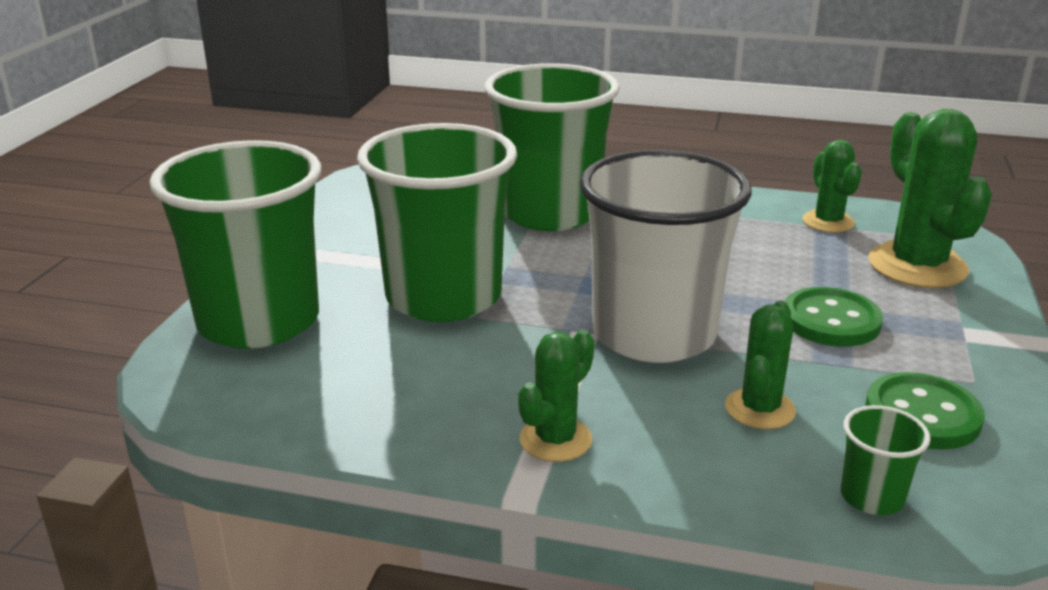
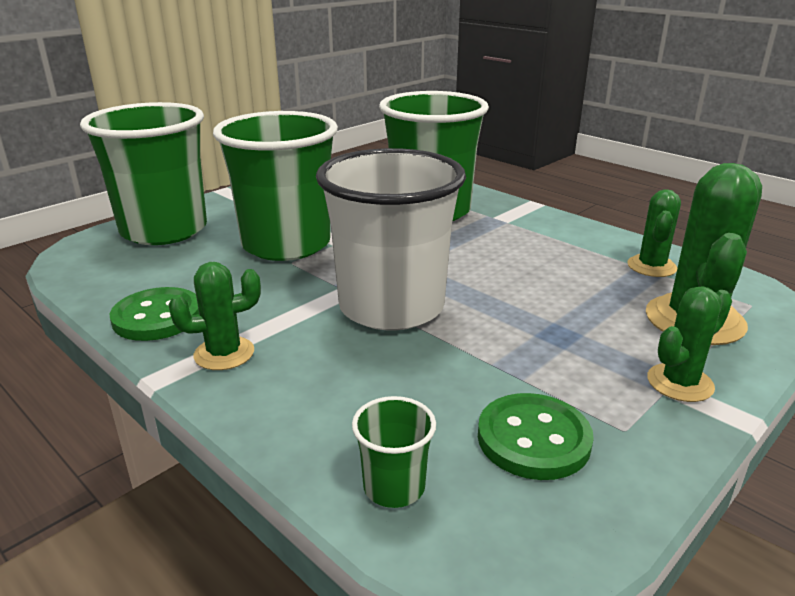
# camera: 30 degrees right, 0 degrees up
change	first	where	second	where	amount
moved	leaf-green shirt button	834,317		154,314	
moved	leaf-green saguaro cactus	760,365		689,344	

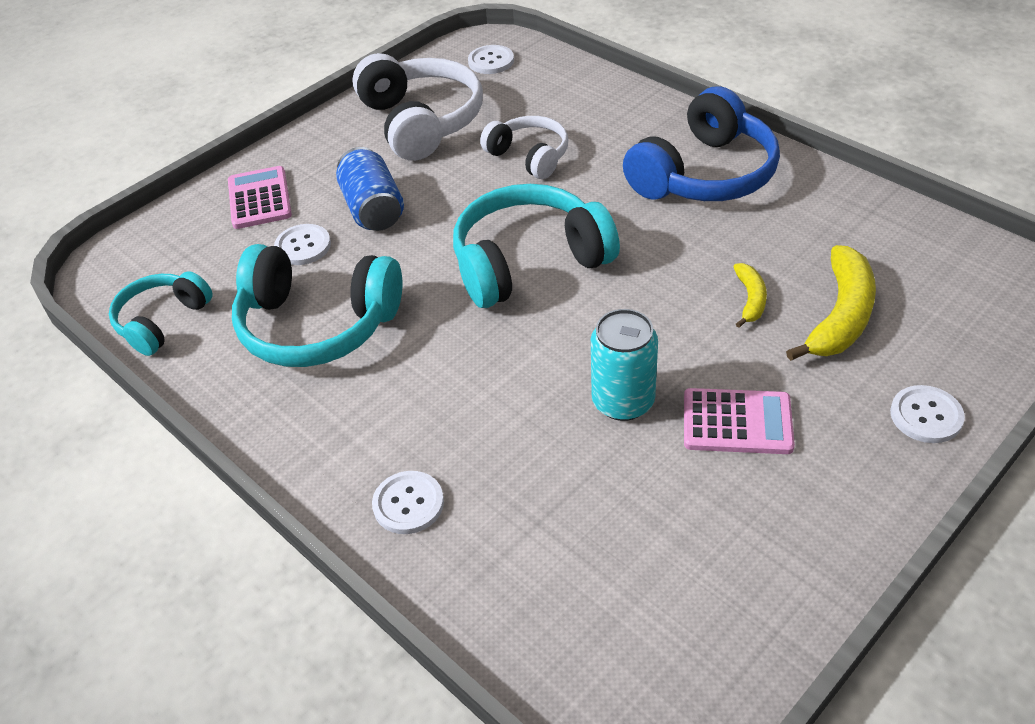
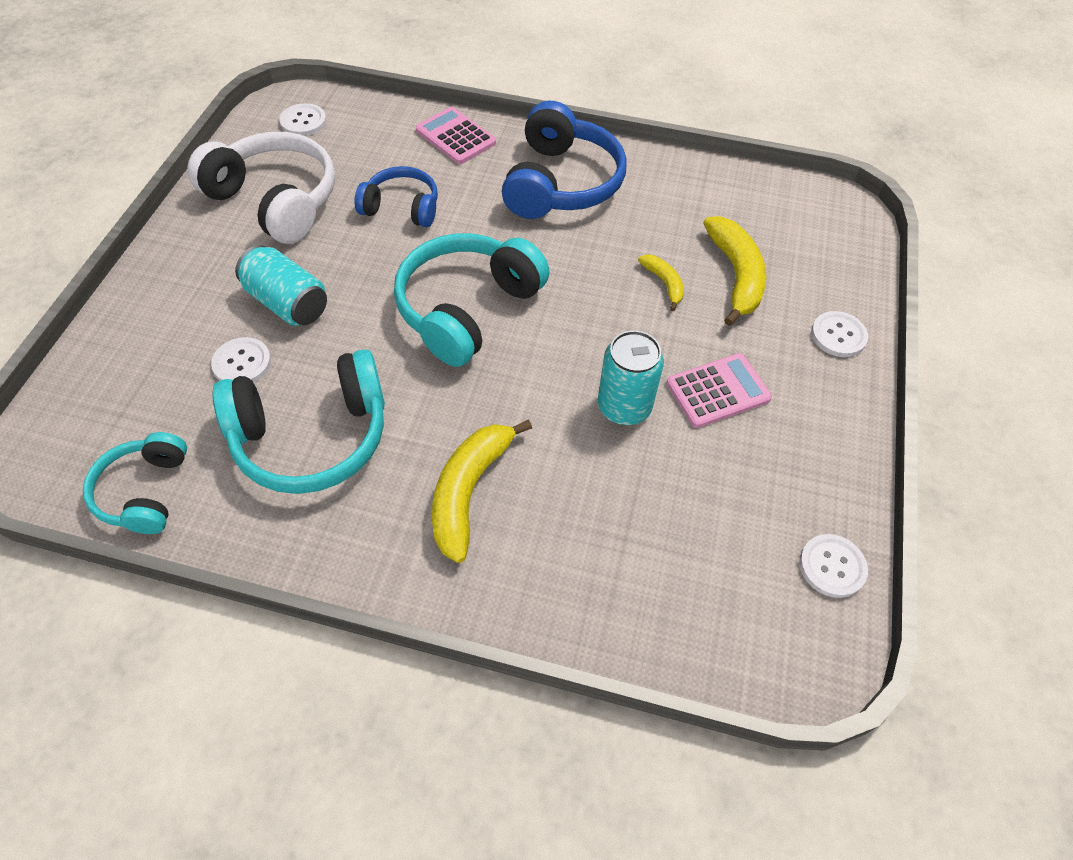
# camera: 35 degrees left, 10 degrees up
change	first	where	second	where	amount
recoloured	snow-white over-ear headphones	524,147	cobalt over-ear headphones	396,196	
recoloured	cobalt tin	370,189	teal tin	281,285	
moved	rose-pink calculator	260,197		456,135	
moved	snow-white shirt button	408,502		833,566	
added			golden banana	482,491	

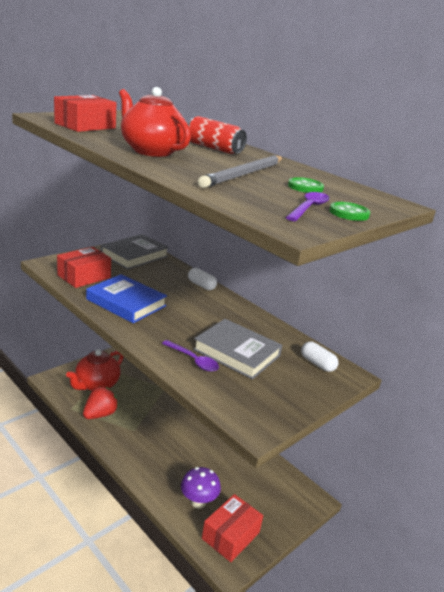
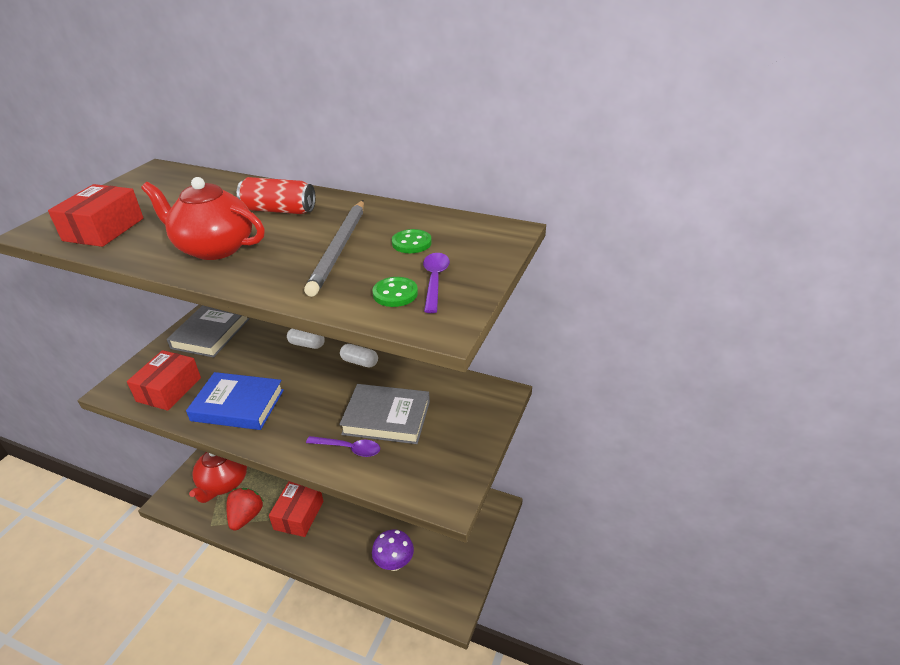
# camera: 20 degrees left, 10 degrees up
change	first	where	second	where	amount
moved	leaf-green shirt button	349,211		395,292	
moved	snow-white capsule	320,356		359,356	
moved	crimson package	232,528		296,509	

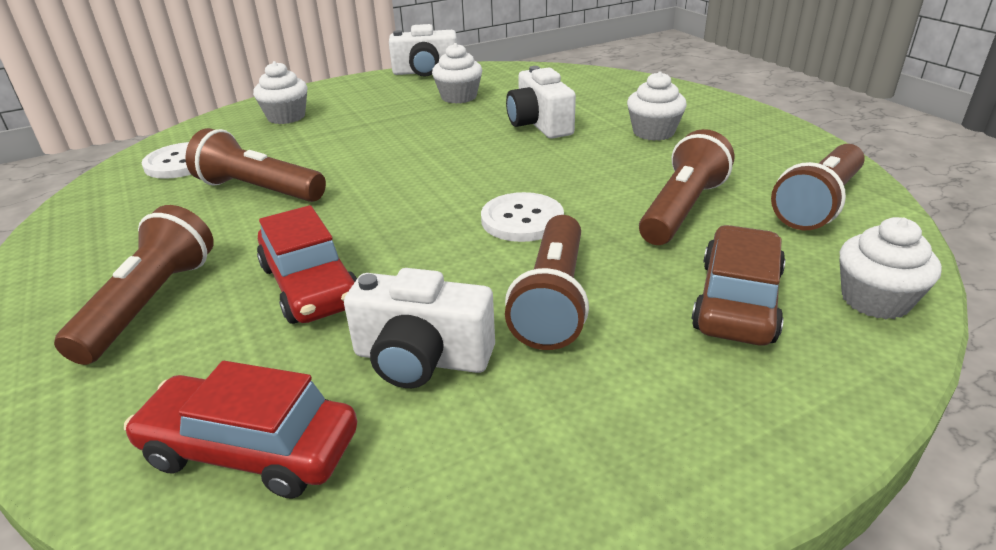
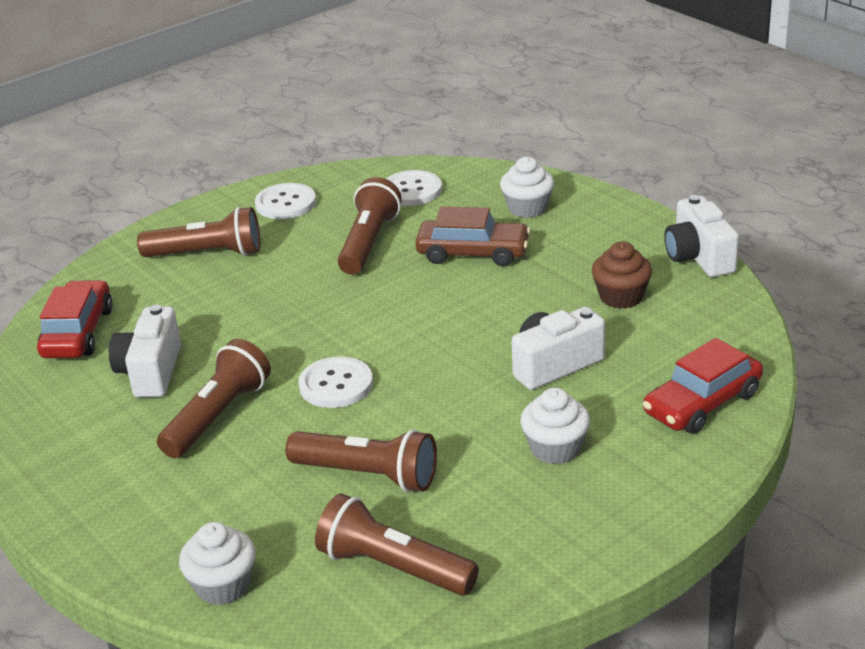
# camera: 80 degrees right, 0 degrees up
change	first	where	second	where	amount
recoloured	snow-white muffin	457,73	russet muffin	622,275	
moved	crimson automobile	307,264		703,386	
turned	russet flashlight	547,282		214,398	120 degrees clockwise
moved	russet automobile	738,285		473,236	
added			snow-white shirt button	285,201	

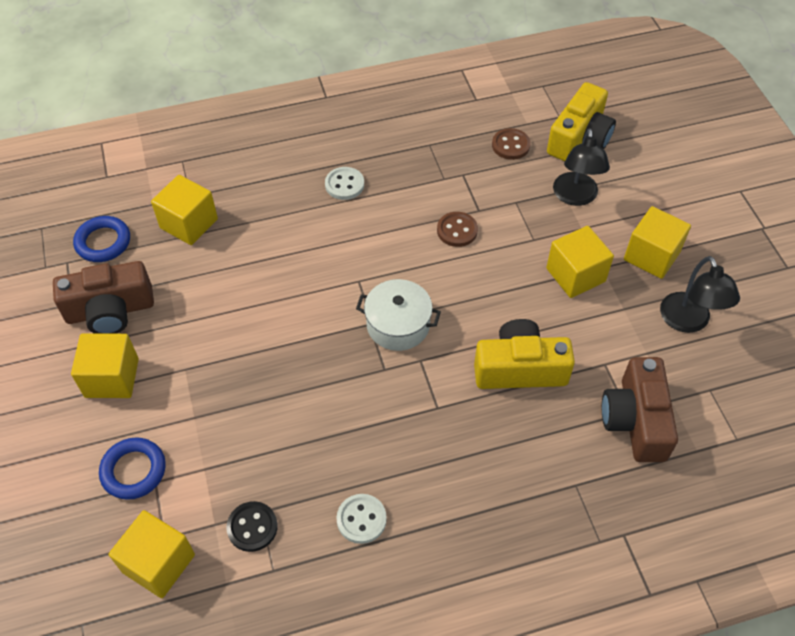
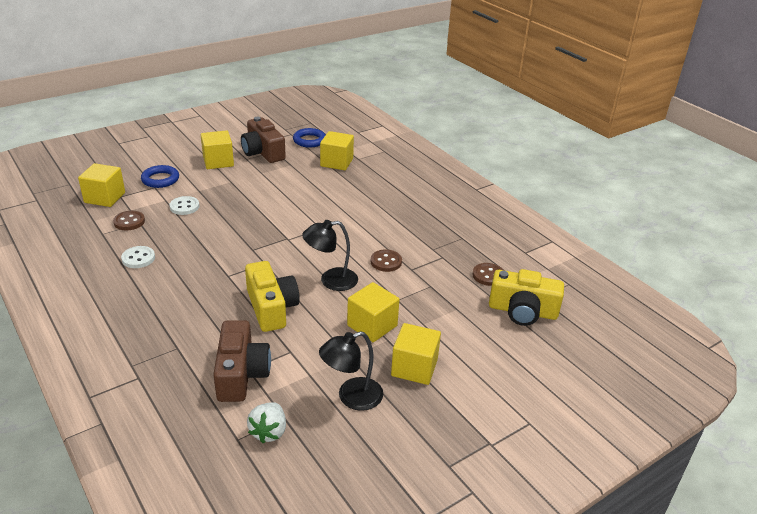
# camera: 70 degrees right, 20 degrees down
change	first	where	second	where	amount
moved	ebony lamp	581,167		330,255	
moved	snow-white shirt button	344,183		184,205	
removed	snow-white stockpot	398,315			
turned	russet camera	640,409		242,361	105 degrees clockwise
recoloured	ebony shirt button	252,526	russet shirt button	129,220	
added			snow-white strawberry	266,422	

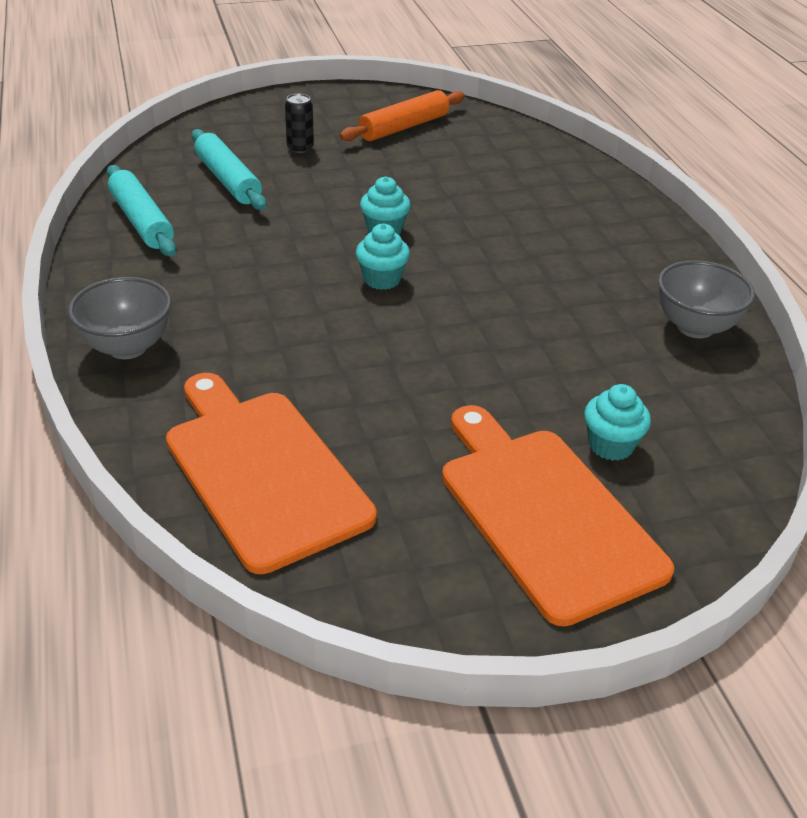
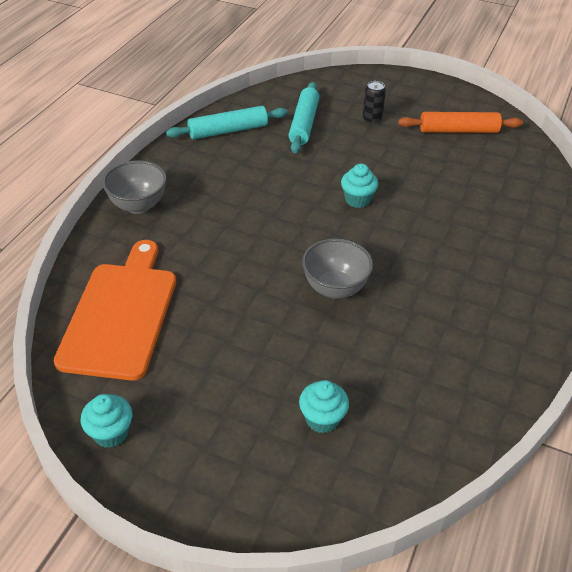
# camera: 40 degrees right, 5 degrees up
change	first	where	second	where	amount
turned	teal dough roller	141,211		227,123	60 degrees clockwise
moved	teal muffin	383,257		106,421	
moved	grey serving bowl	706,299		337,269	
removed	bright orange cutting board	558,516			

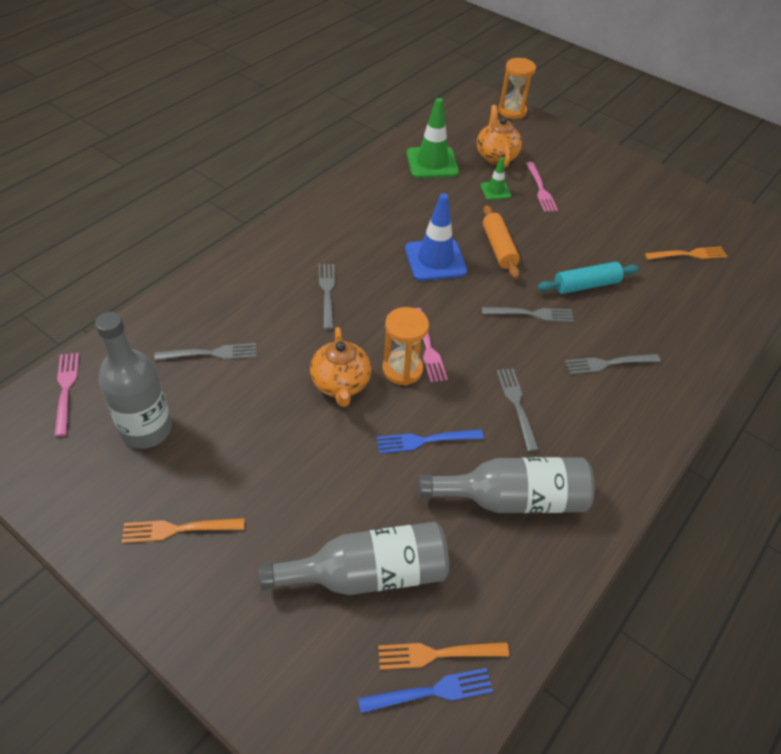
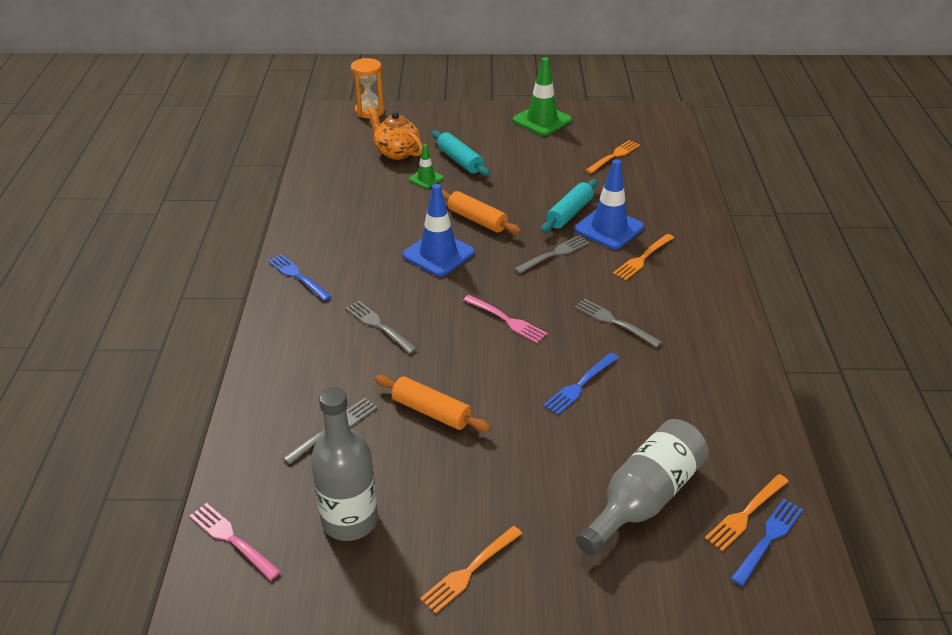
# camera: 35 degrees left, 10 degrees down
change	first	where	second	where	amount
moved	leaf-green road cone	433,138		542,96	
replaced	rose-pink dinner fork	542,187	teal dough roller	461,153	
removed	bright orange sandglass	405,346			
removed	bright orange china teapot	340,367			
recoloured	grey dinner fork	612,364	bright orange dinner fork	643,257	
removed	grey flask	506,485			
added			cobalt road cone	609,204	
added			cobalt dinner fork	300,277	
added			bright orange dough roller	433,403	

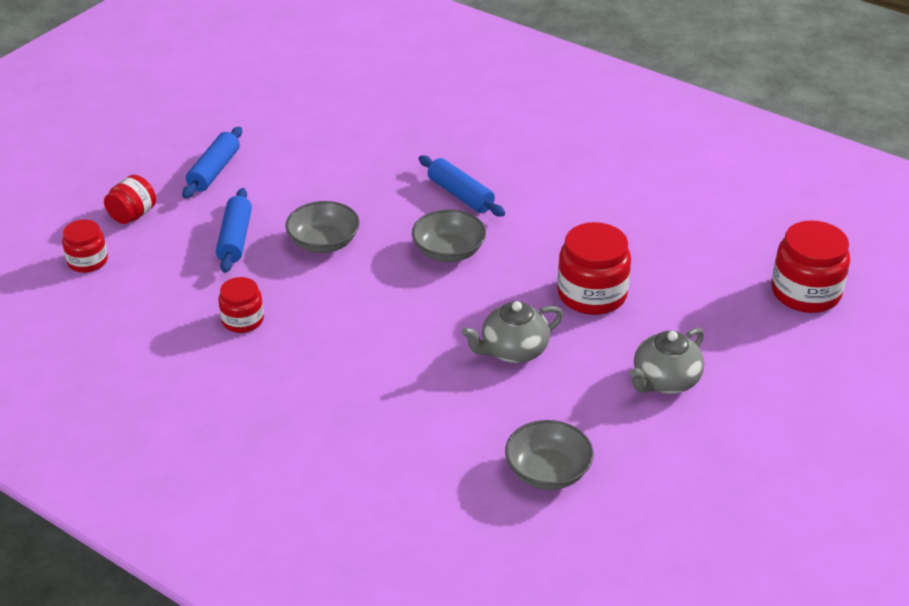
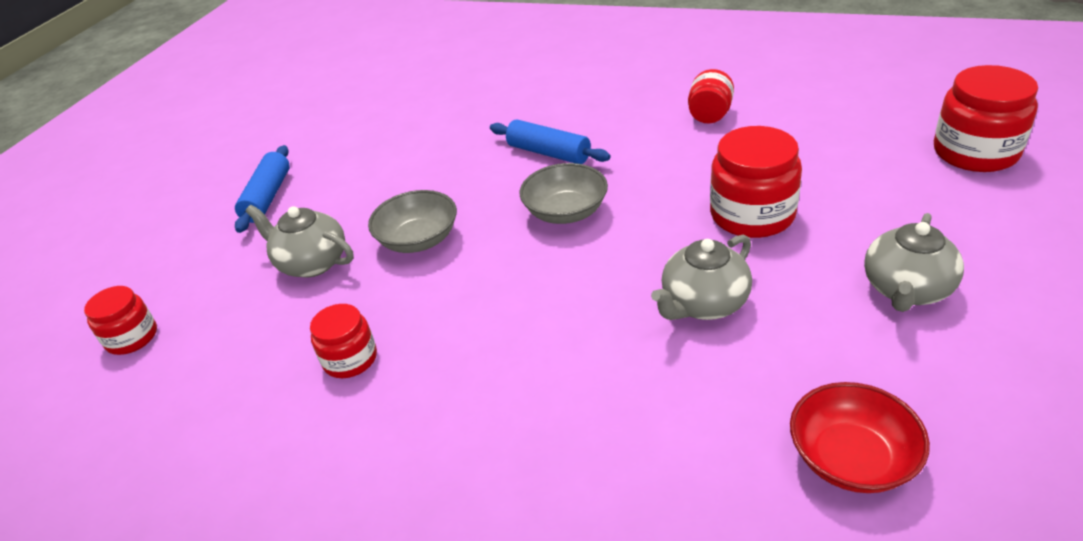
# camera: 10 degrees left, 0 degrees up
change	first	where	second	where	amount
moved	crimson jar	130,199		711,96	
replaced	cobalt dough roller	234,230	grey china teapot	299,241	
recoloured	grey serving bowl	549,455	crimson serving bowl	860,437	

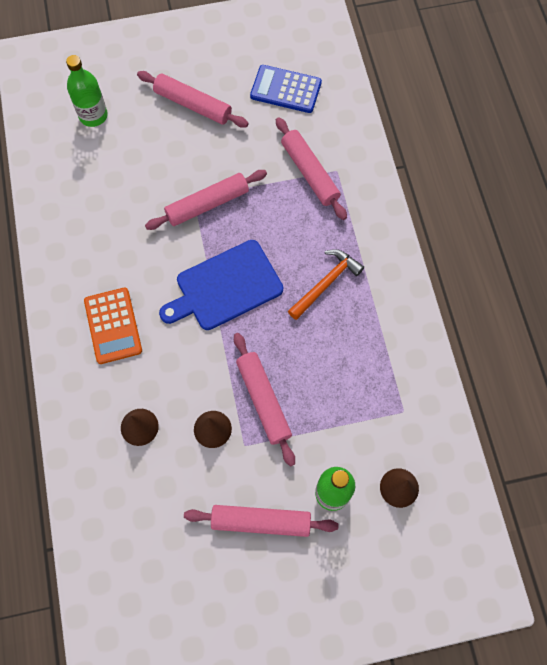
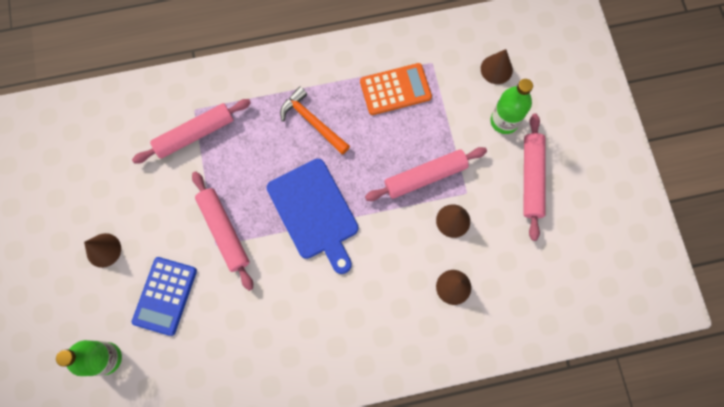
# camera: 90 degrees left, 5 degrees up
change	first	where	second	where	amount
moved	cobalt calculator	286,89		164,296	
replaced	rose-pink dough roller	193,99	russet cone	102,250	
moved	bright orange calculator	113,326		396,89	

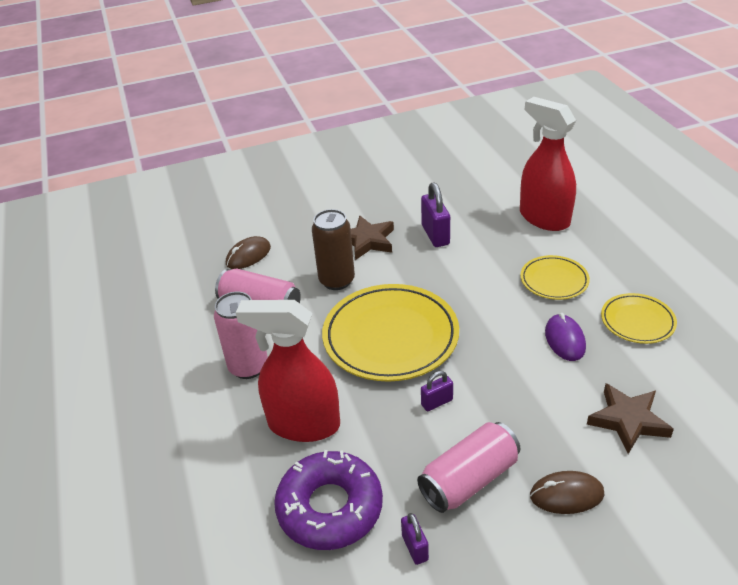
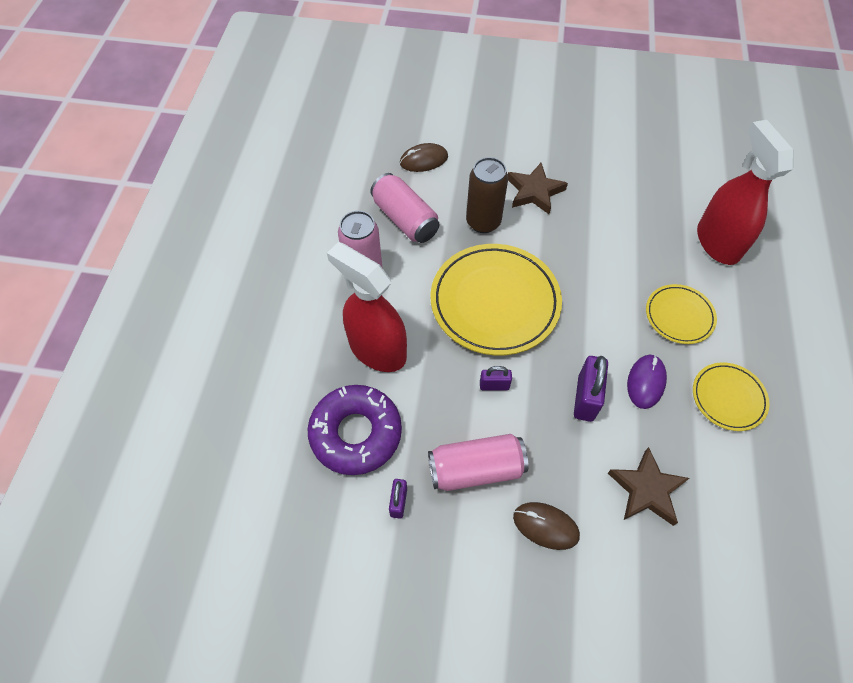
# camera: 25 degrees right, 20 degrees up
change	first	where	second	where	amount
moved	purple lock	435,214		591,389	

